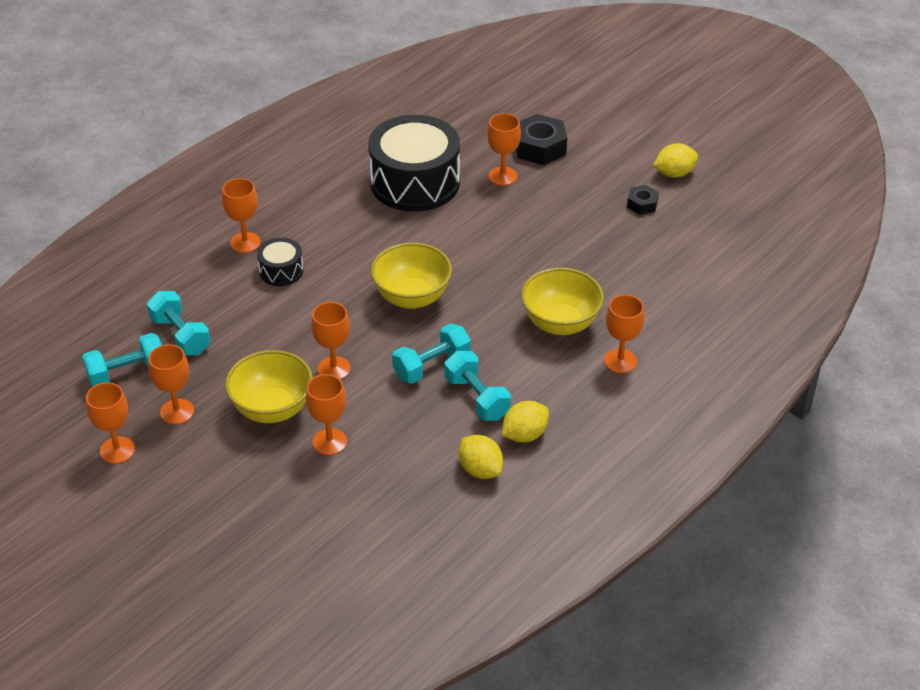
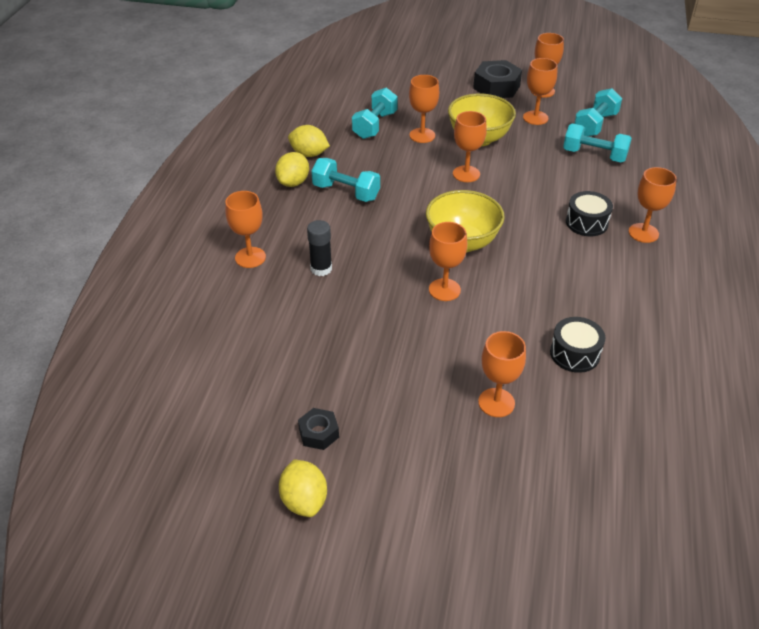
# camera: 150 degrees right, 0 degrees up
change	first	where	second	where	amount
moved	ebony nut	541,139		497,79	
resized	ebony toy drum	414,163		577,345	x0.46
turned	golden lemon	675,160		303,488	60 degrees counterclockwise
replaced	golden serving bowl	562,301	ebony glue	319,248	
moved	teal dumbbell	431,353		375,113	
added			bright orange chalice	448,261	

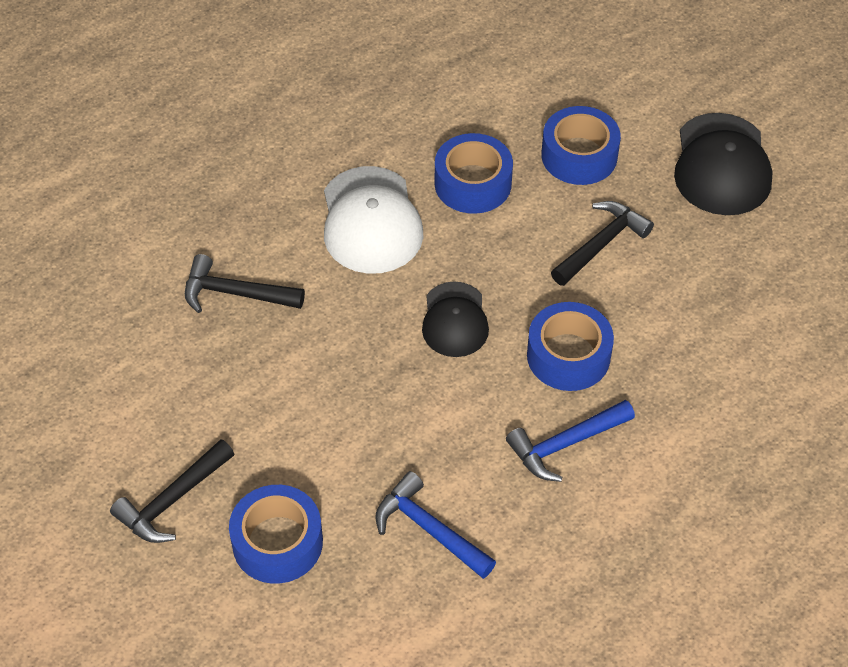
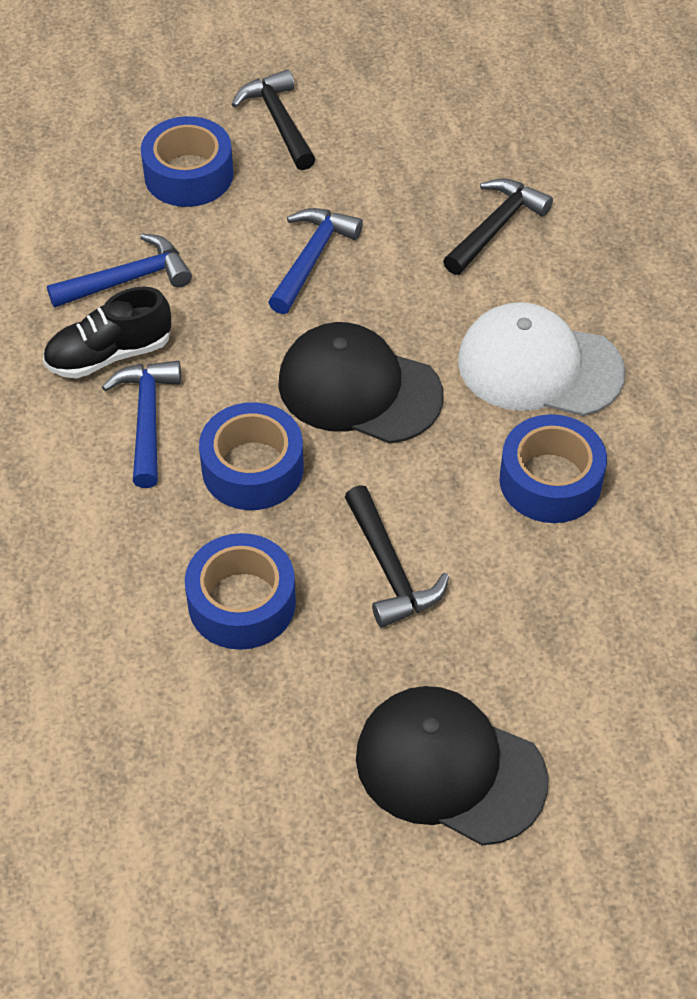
# camera: 115 degrees right, 0 degrees up
change	first	where	second	where	amount
moved	cobalt sticky tape	581,145		240,591	
resized	ebony baseball cap	455,319		360,383	x1.56
added			cobalt claw hammer	315,261	
added			ebony shoe	107,333	

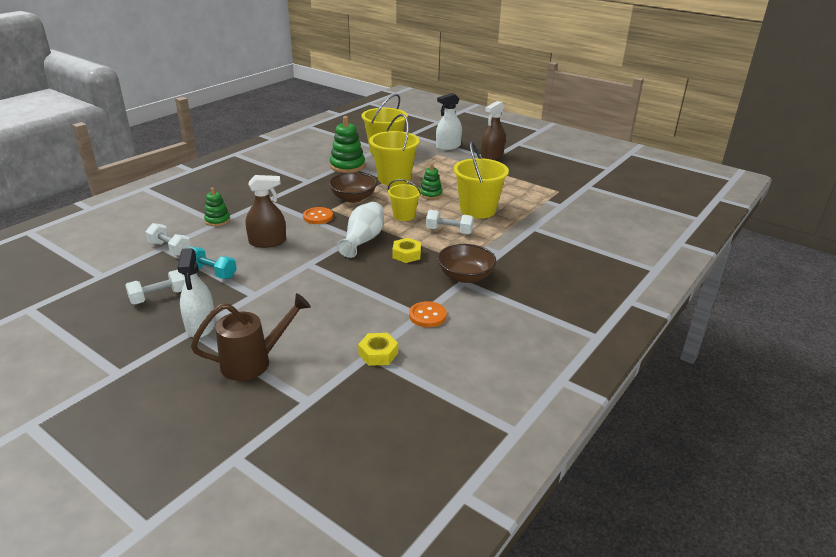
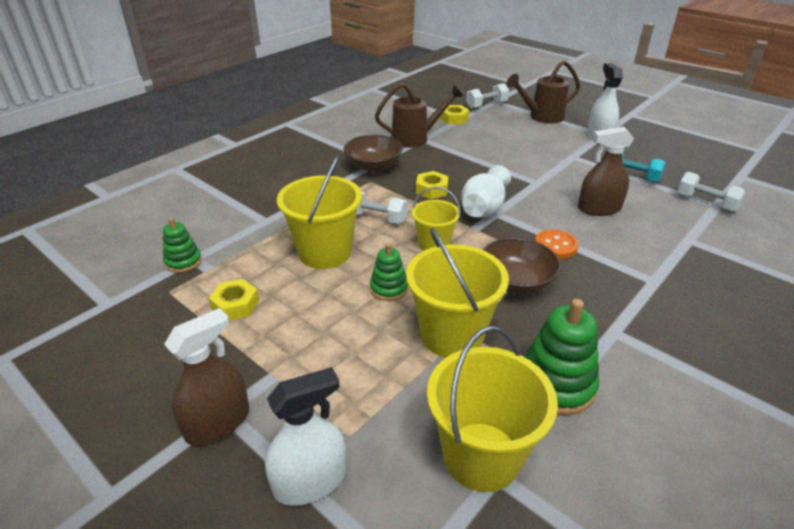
# camera: 175 degrees left, 5 degrees up
change	first	where	second	where	amount
moved	leaf-green ring stacker	217,206		182,245	
moved	snow-white dumbbell	155,287		487,96	
replaced	bright orange shirt button	428,314	russet watering pot	419,115	
added			golden nut	234,299	

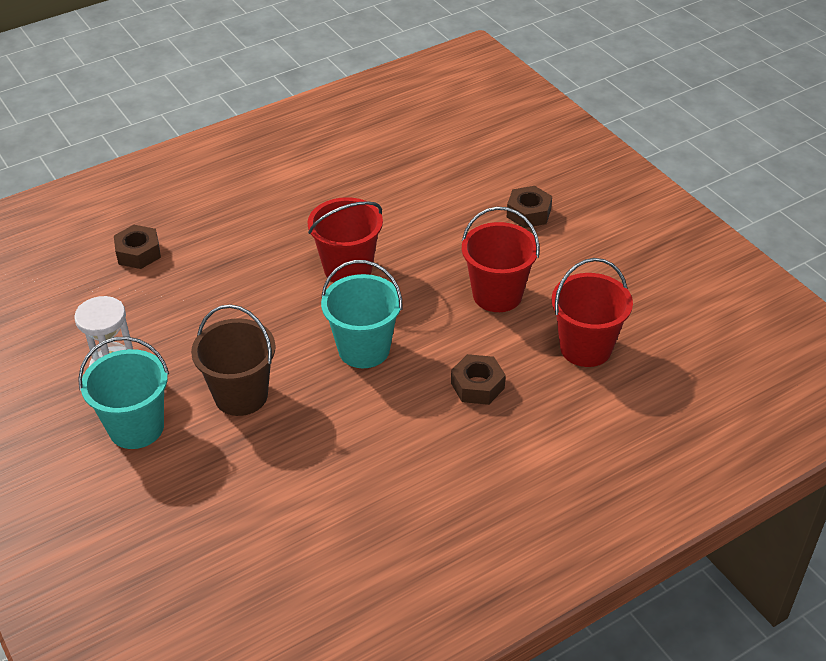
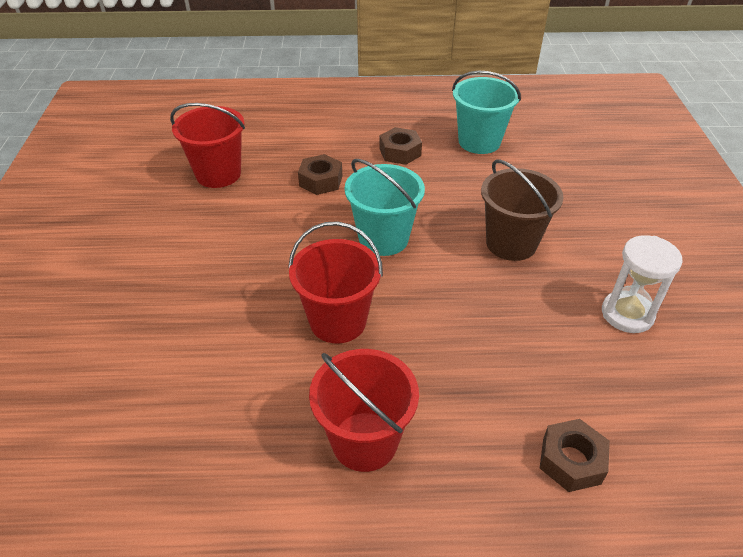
# camera: 150 degrees left, 0 degrees up
change	first	where	second	where	amount
moved	russet nut	529,207		400,146	
moved	crimson bucket	501,259		364,410	
moved	teal bucket	123,392		486,112	

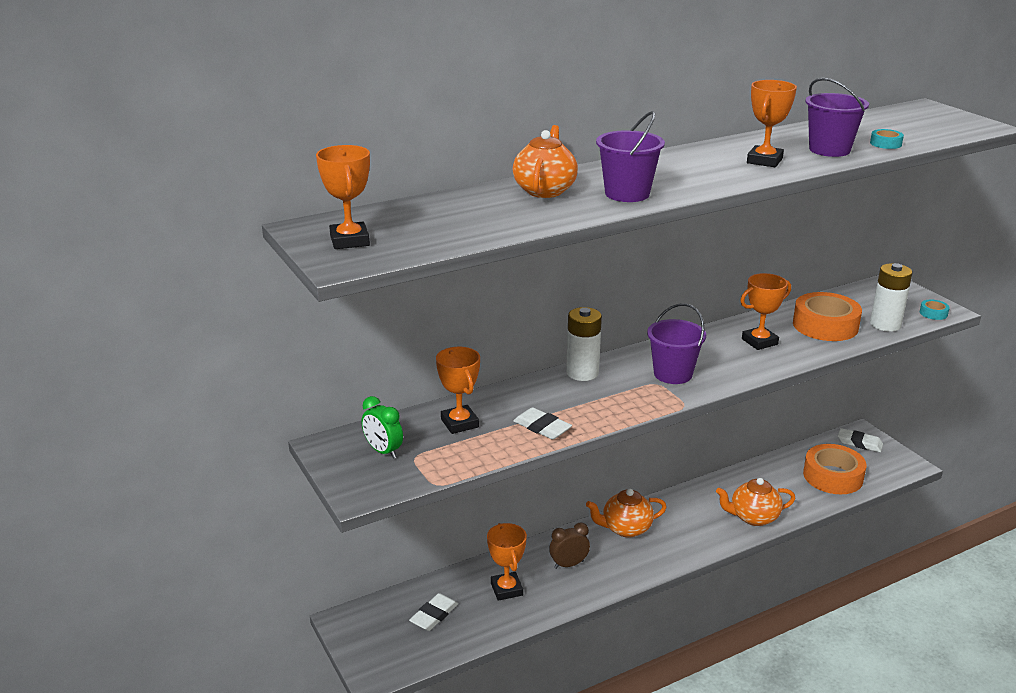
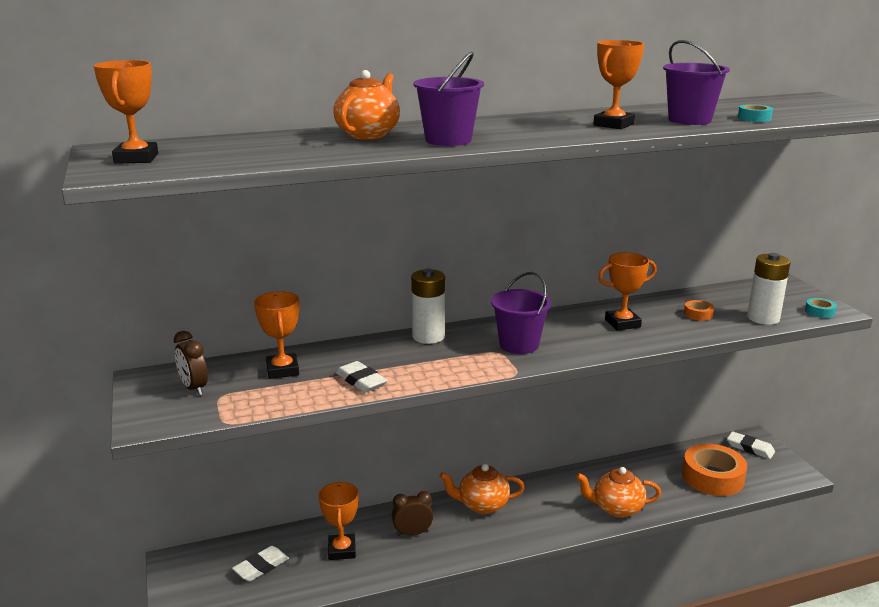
# camera: 10 degrees right, 5 degrees down
change	first	where	second	where	amount
resized	bright orange sticky tape	827,316		699,310	x0.43
recoloured	leaf-green clock	382,427	russet clock	191,363	

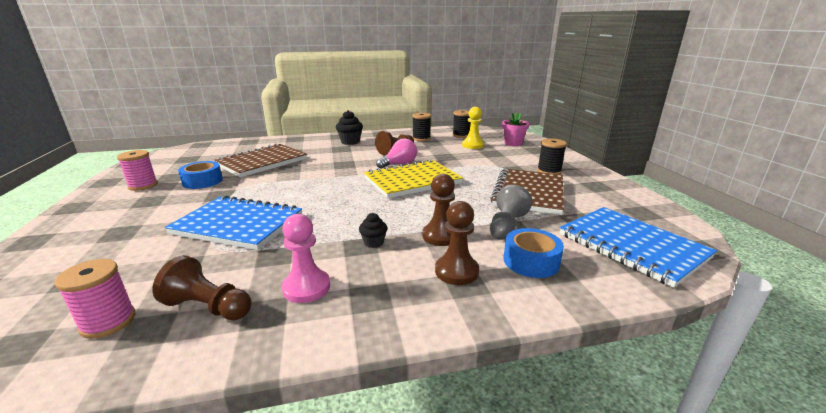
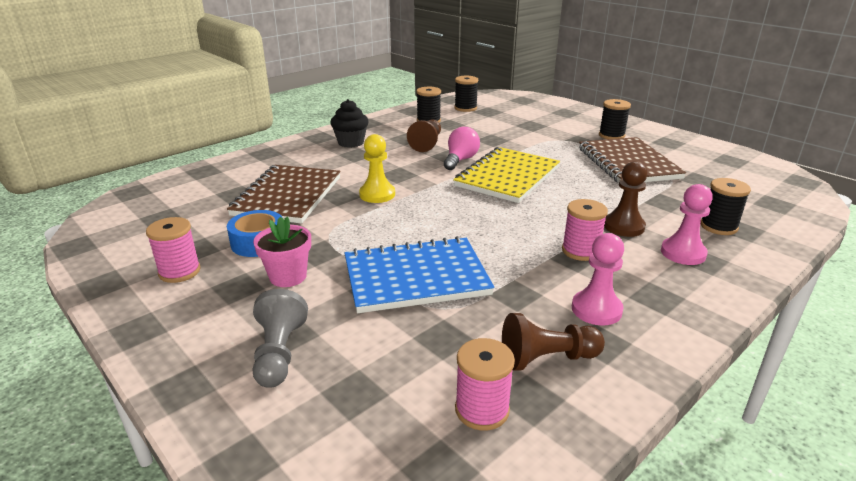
# camera: 30 degrees left, 5 degrees up
change	first	where	second	where	amount
moved	golden game pawn	473,128		377,168	
moved	rose-pink flower pot	516,129		282,252	
moved	grey game pawn	511,212		280,338	
recoloured	russet game pawn	457,243	rose-pink game pawn	687,224	
removed	cobalt notepad	638,247			
replaced	ebony muffin	373,230	rose-pink spool	585,230	
replaced	cobalt sticky tape	534,253	ebony spool	725,206	

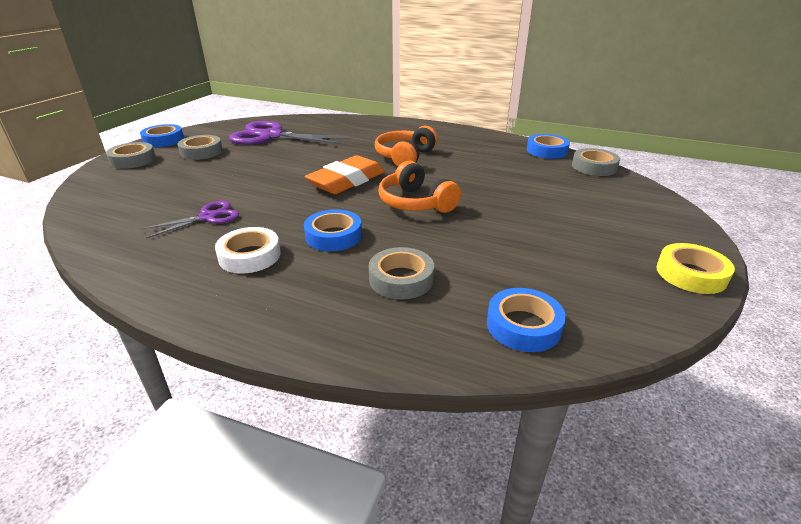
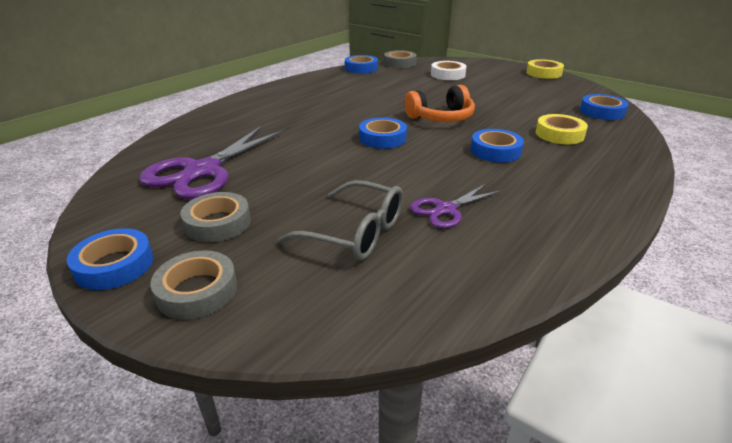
# camera: 75 degrees left, 0 degrees up
change	first	where	second	where	amount
removed	bright orange over-ear headphones	406,146			
replaced	bright orange pencil eraser	345,174	cobalt sticky tape	383,133	
turned	purple pair of scissors	190,220		456,206	105 degrees counterclockwise
moved	snow-white sticky tape	248,250		449,70	
recoloured	grey sticky tape	401,273	golden sticky tape	562,129	
added			grey eyeglasses	340,220	

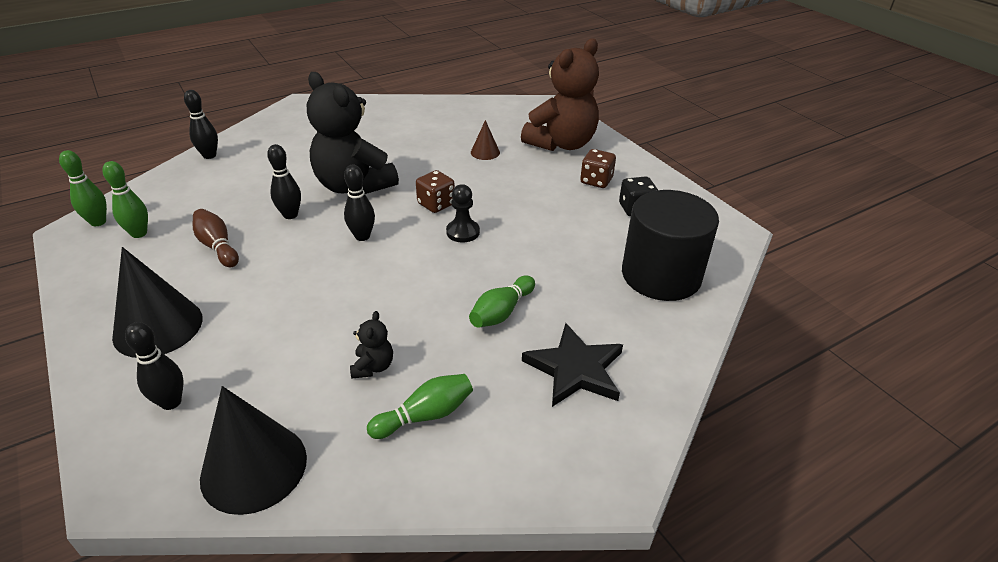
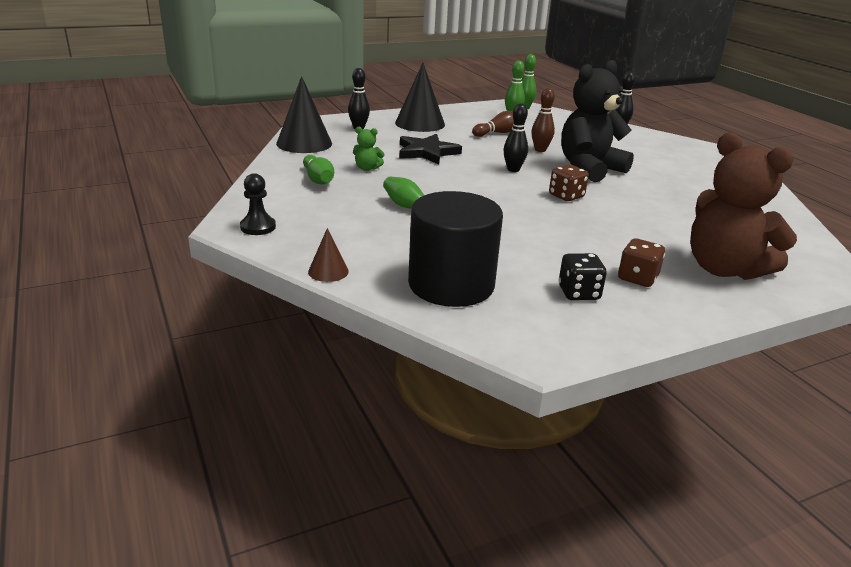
# camera: 95 degrees right, 10 degrees down
change	first	where	second	where	amount
moved	russet cone	485,140		328,255	
recoloured	ebony skittle	284,181	russet skittle	543,120	
moved	ebony game pawn	463,213		258,204	
recoloured	ebony stuffed bear	371,345	leaf-green stuffed bear	369,149	
moved	ebony five-pointed star	572,365		430,149	

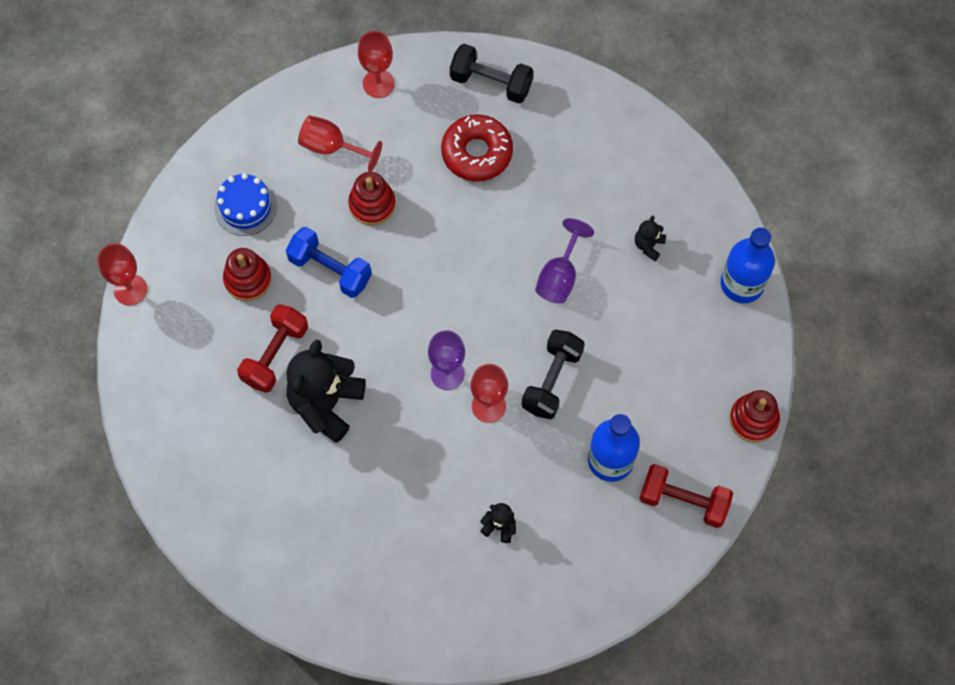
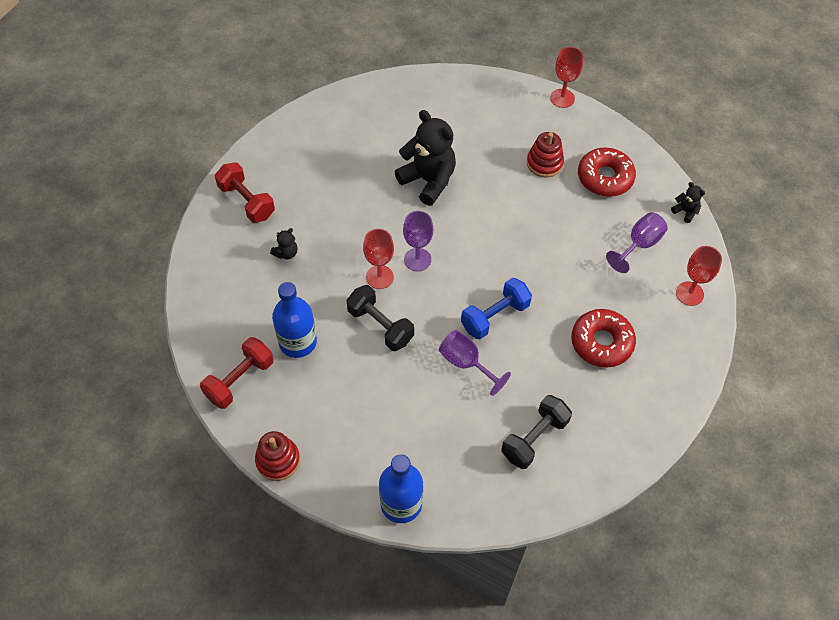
# camera: 110 degrees right, 10 degrees down
change	first	where	second	where	amount
moved	ebony dumbbell	491,74		536,432	
recoloured	crimson chalice	340,143	purple chalice	637,242	
removed	crimson ring stacker	372,199			
replaced	cobalt gateau	245,204	crimson glazed donut	607,172	
moved	ebony stuffed bear	650,238		688,202	
moved	cobalt dumbbell	329,262		496,308	
moved	crimson dumbbell	272,348		245,192	

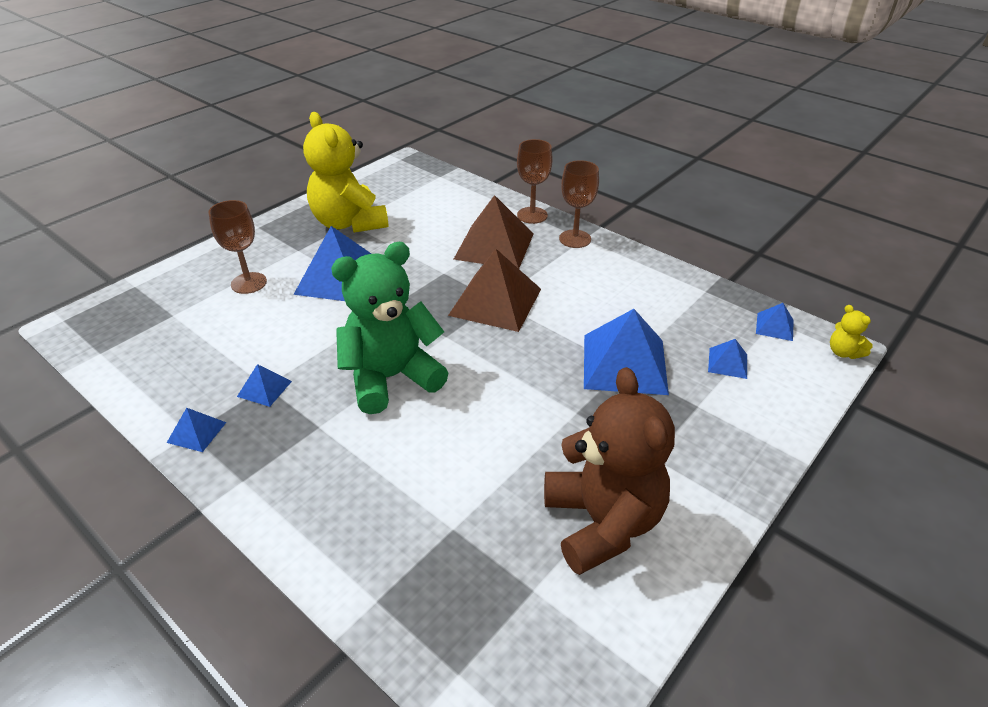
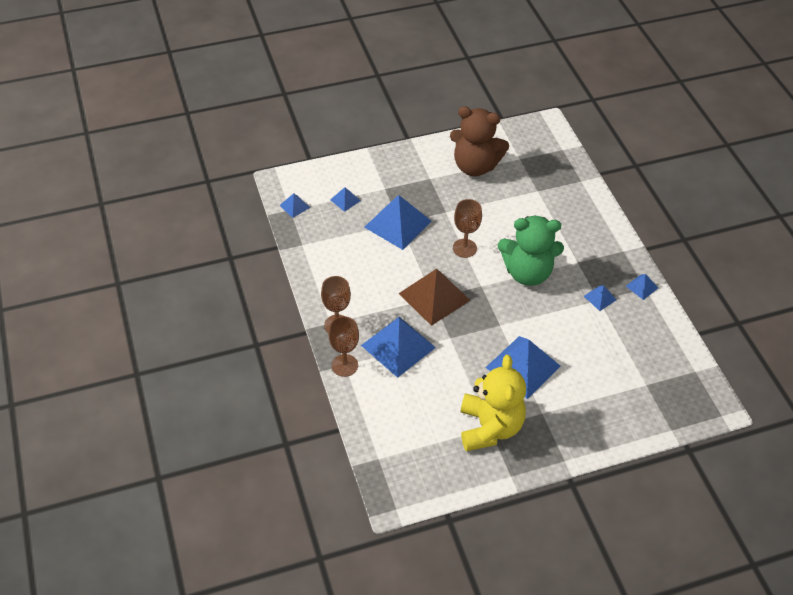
# camera: 150 degrees left, 10 degrees up
change	first	where	second	where	amount
recoloured	russet pyramid	494,232	cobalt pyramid	398,347	
moved	russet chalice	237,247		467,228	
removed	golden stuffed bear	851,332			
turned	russet stuffed bear	609,471		479,141	90 degrees counterclockwise

